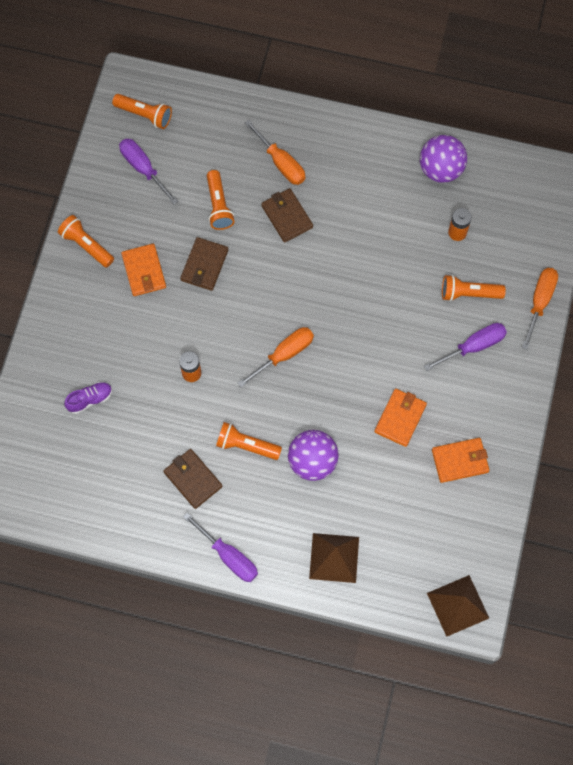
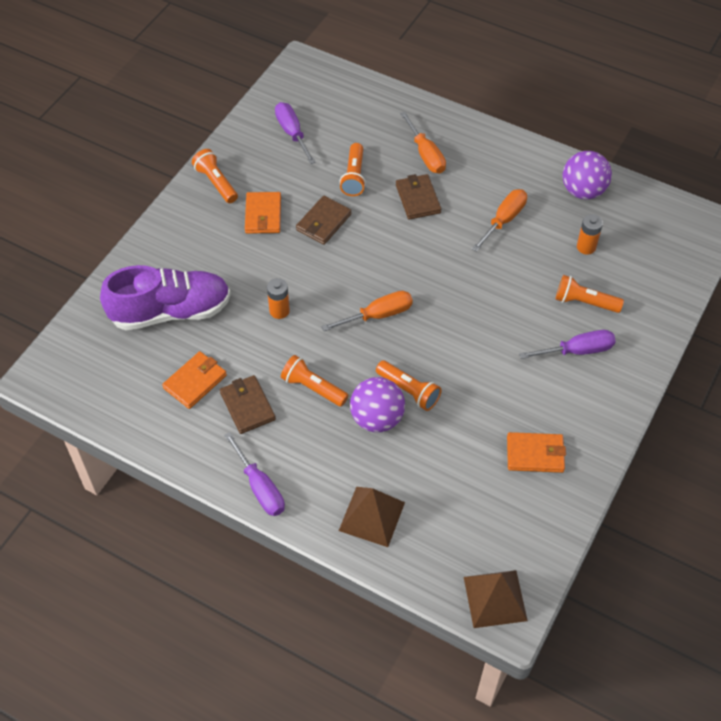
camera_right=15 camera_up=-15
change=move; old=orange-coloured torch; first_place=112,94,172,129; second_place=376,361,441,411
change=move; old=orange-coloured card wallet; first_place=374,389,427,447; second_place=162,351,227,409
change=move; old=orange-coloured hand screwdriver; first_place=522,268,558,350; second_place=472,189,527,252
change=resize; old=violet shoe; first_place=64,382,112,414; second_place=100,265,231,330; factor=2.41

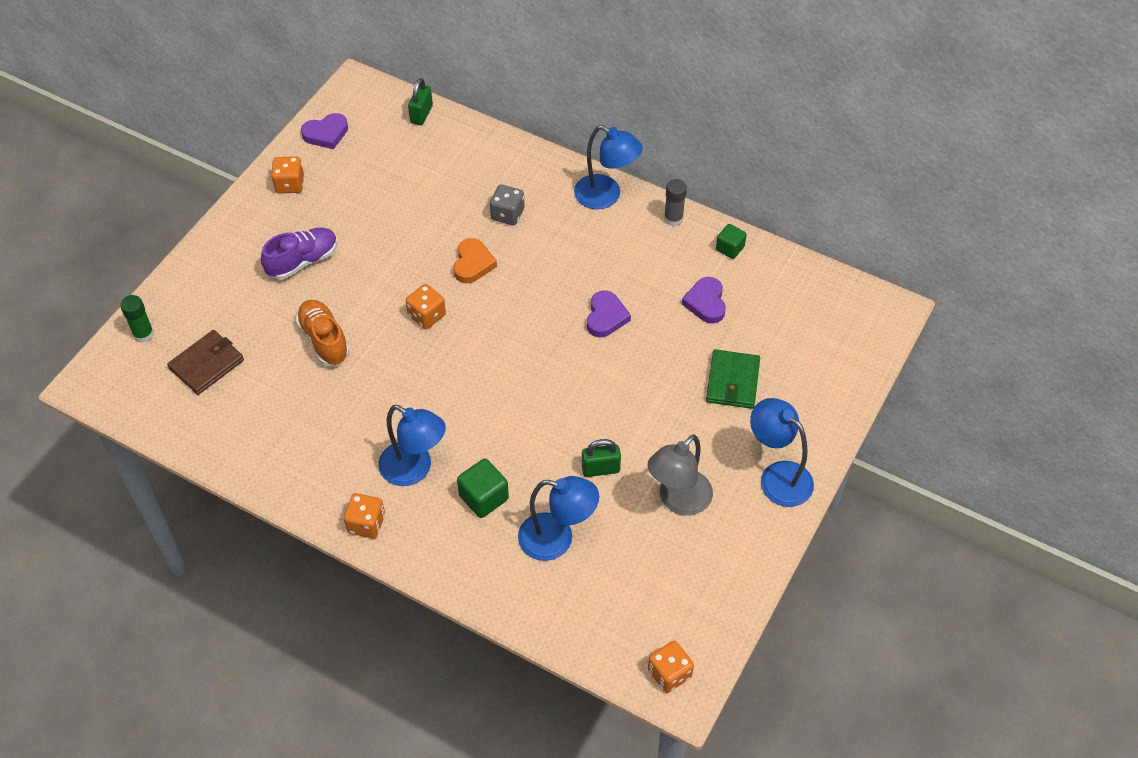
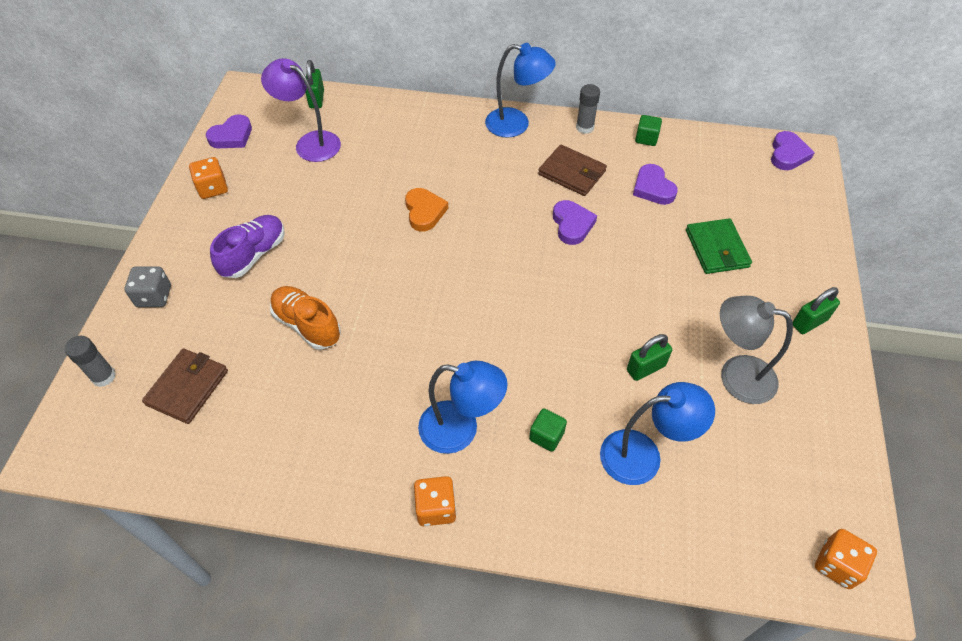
camera_right=-20 camera_up=0
change=delete; old=orange-coloured dice; first_place=406,284,446,329
change=insert; new=violet desk lamp; second_place=261,58,341,162
change=insert; new=brown card wallet; second_place=538,145,607,196
change=insert; new=violet heart; second_place=771,131,815,170
change=move; old=ash-grey dice; first_place=490,184,524,225; second_place=125,266,171,307
change=replace; old=blue desk lamp; new=emerald lock; first_place=750,398,814,507; second_place=792,287,840,334
change=recolor; old=emerald stick of glue; new=ash-grey stick of glue; first_place=120,295,154,343; second_place=65,336,116,387
change=rotate; old=ash-grey desk lamp; first_place=648,434,713,516; second_place=720,296,793,404; degrees=90
change=resize; old=emerald solid cube; first_place=457,459,509,518; second_place=529,409,567,452; factor=0.67

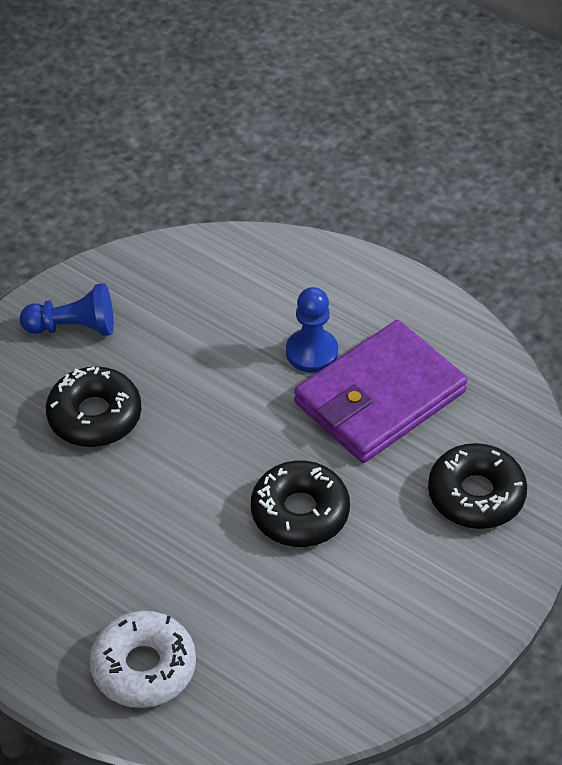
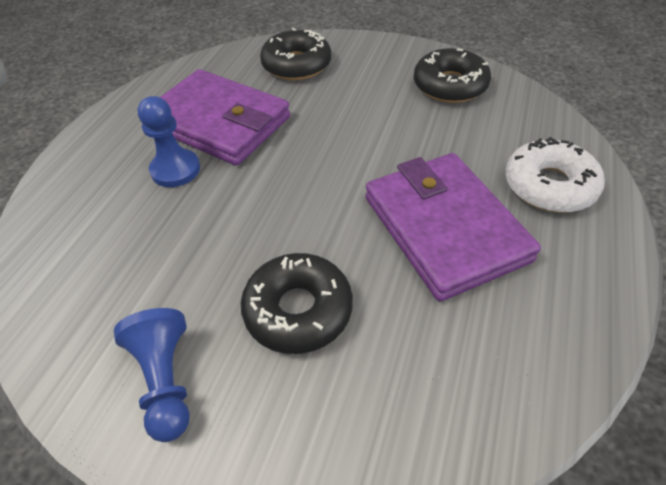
camera_right=-105 camera_up=0
change=insert; new=violet card wallet; second_place=366,153,541,302
change=move; old=ebony donut; first_place=251,460,350,547; second_place=414,48,491,103

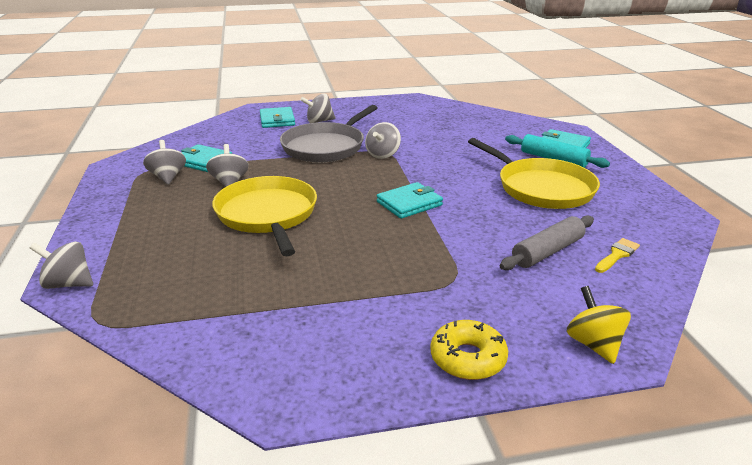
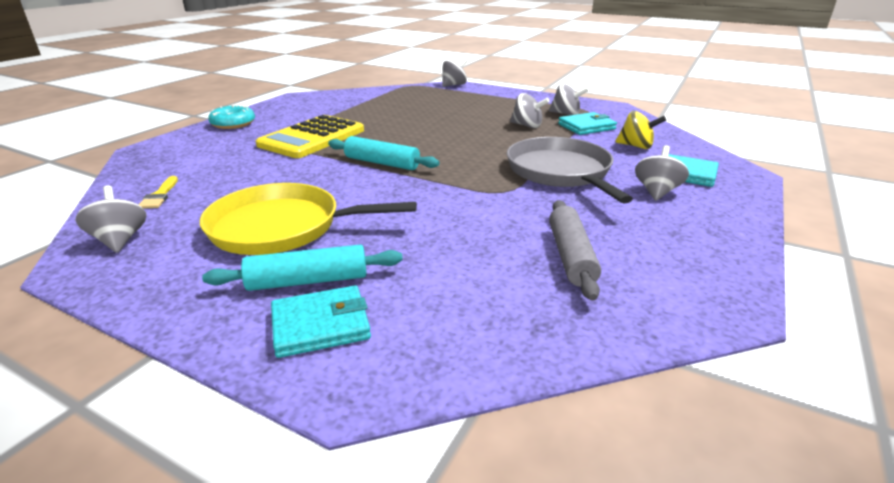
camera_right=130 camera_up=0
change=delete; old=yellow skillet; first_place=212,176,317,256
change=insert; new=yellow adding machine; second_place=256,115,364,158
change=move; old=ash-grey whirligig; first_place=365,122,401,159; second_place=75,185,147,253
change=move; old=ash-grey pastry roller; first_place=500,215,594,270; second_place=549,200,601,301
change=move; old=yellow whirligig; first_place=566,286,631,364; second_place=615,111,666,149
change=replace; old=teal card wallet; new=teal pastry roller; first_place=377,182,443,219; second_place=328,136,439,170
change=recolor; old=yellow donut; new=teal donut; first_place=430,320,508,380; second_place=208,104,255,129

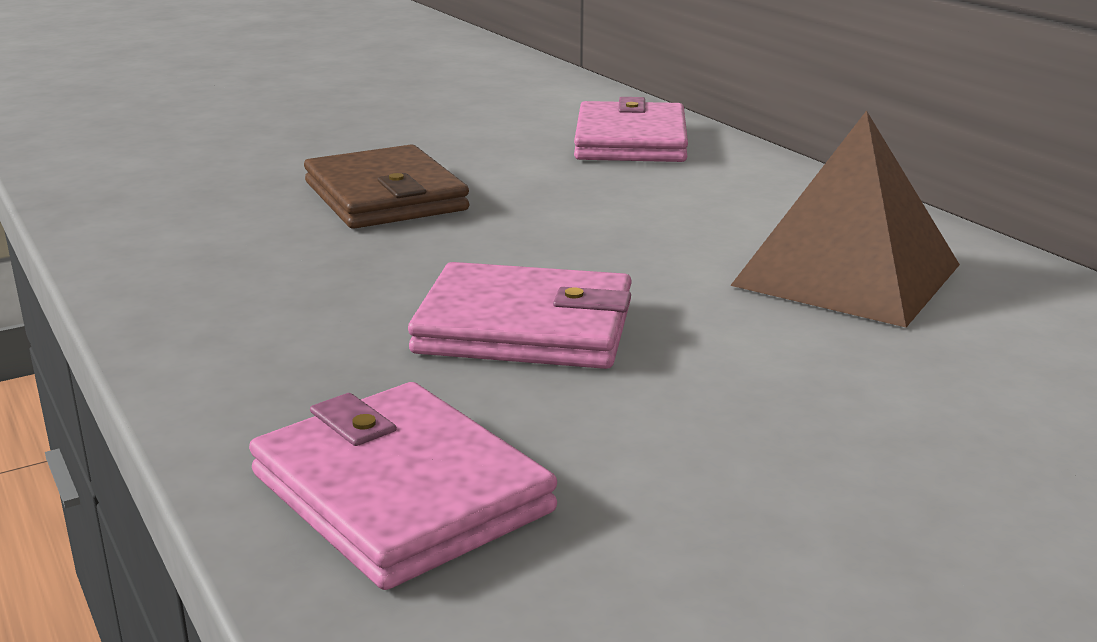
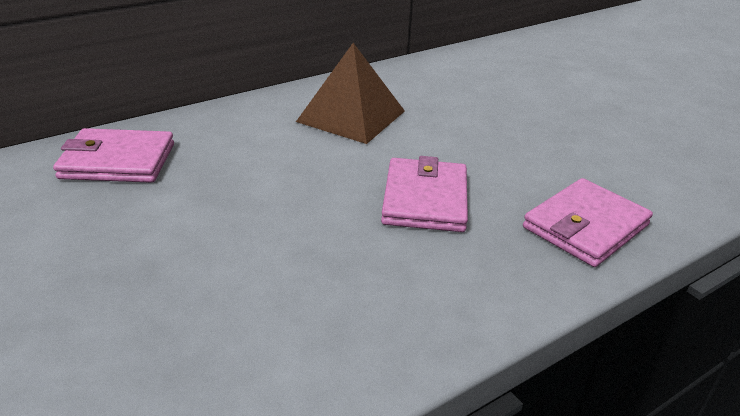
camera_right=-95 camera_up=10
change=delete; old=brown card wallet; first_place=304,144,469,229

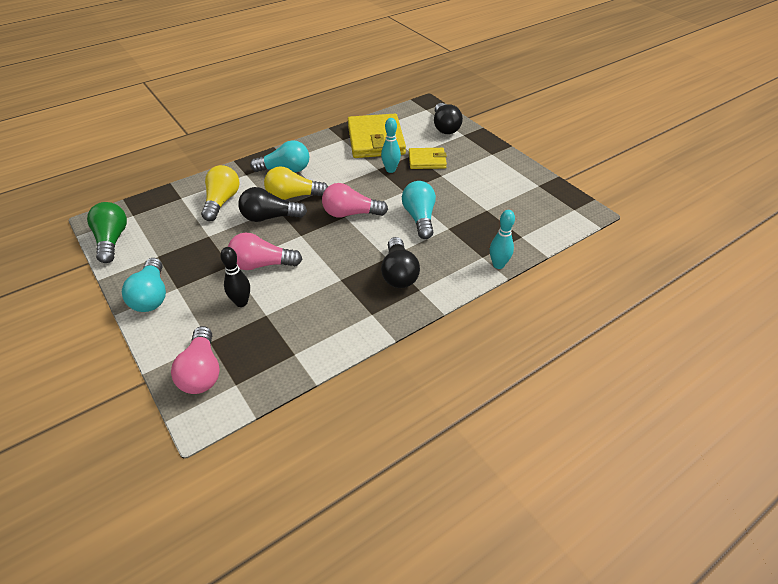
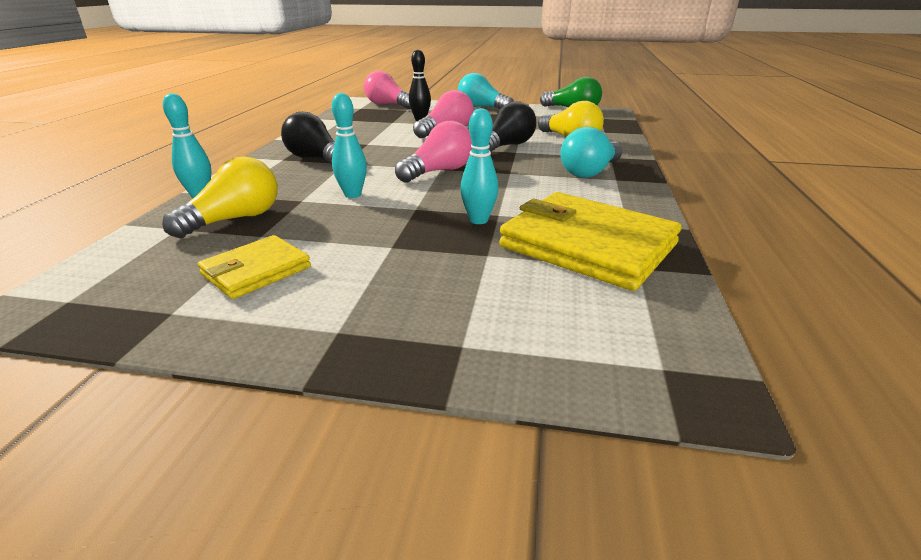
camera_right=135 camera_up=-15
change=delete; old=ebony bulb; first_place=434,103,463,134
change=move; old=yellow bulb; first_place=264,166,328,200; second_place=162,156,278,238
change=move; old=yellow card wallet; first_place=409,148,447,169; second_place=197,235,311,299
change=replace; old=teal bulb; new=teal bowling pin; first_place=402,181,436,239; second_place=332,93,367,198

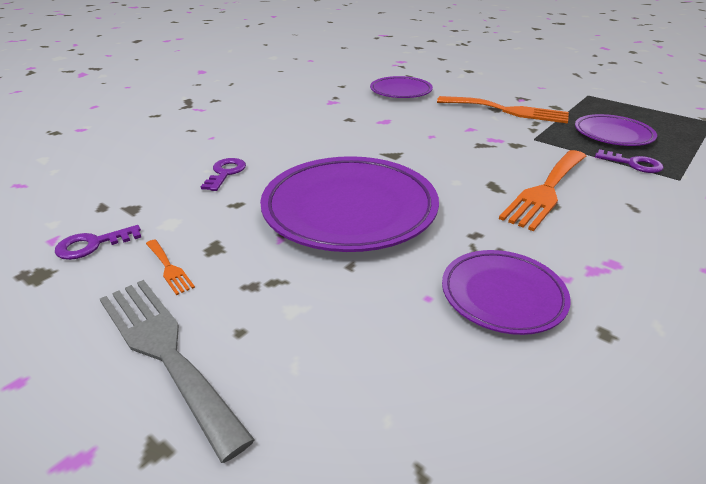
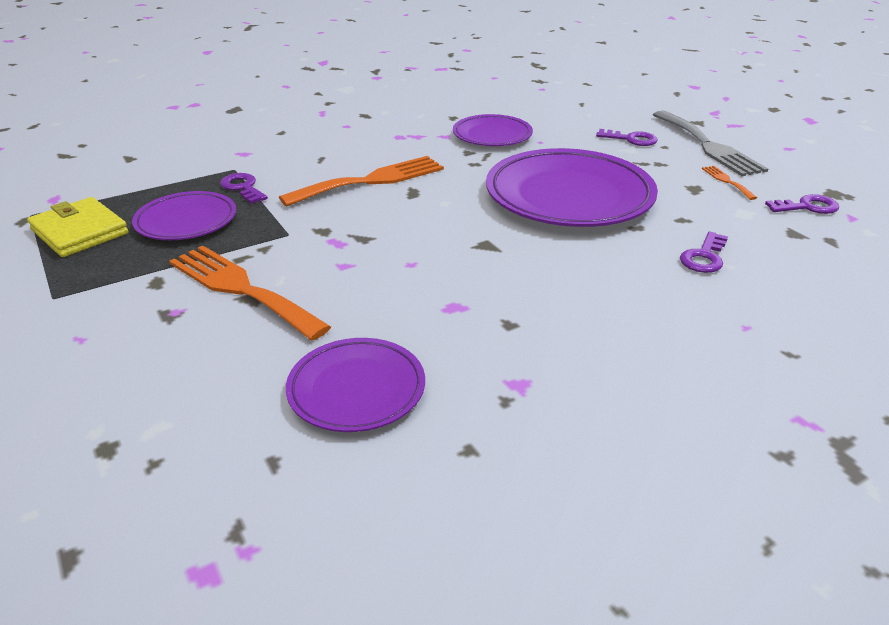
camera_right=-160 camera_up=0
change=insert; new=yellow card wallet; second_place=27,197,128,257
change=insert; new=violet latchkey; second_place=596,129,658,146

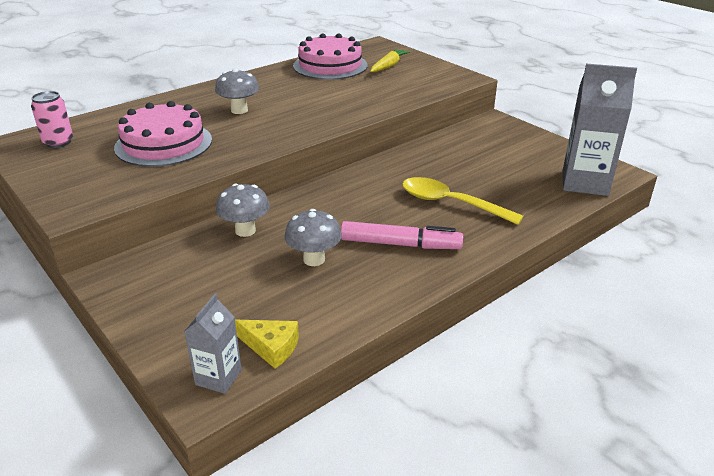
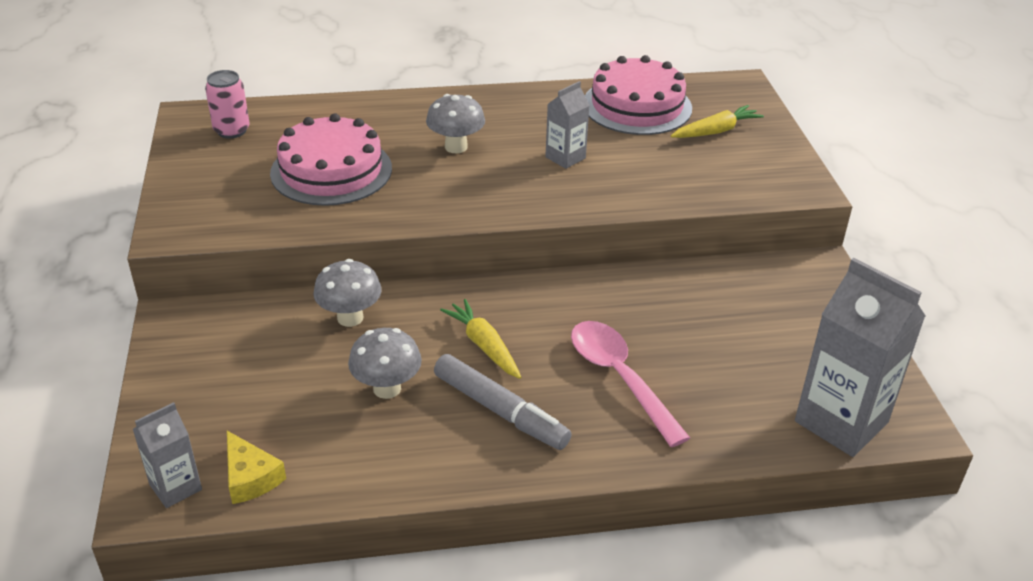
camera_right=30 camera_up=5
change=insert; new=yellow carrot; second_place=440,299,521,379
change=insert; new=ash-grey milk carton; second_place=545,81,590,169
change=recolor; old=rose-pink marker pen; new=ash-grey marker pen; first_place=341,221,463,249; second_place=434,354,572,450
change=recolor; old=yellow teaspoon; new=rose-pink teaspoon; first_place=402,177,524,225; second_place=571,321,690,447

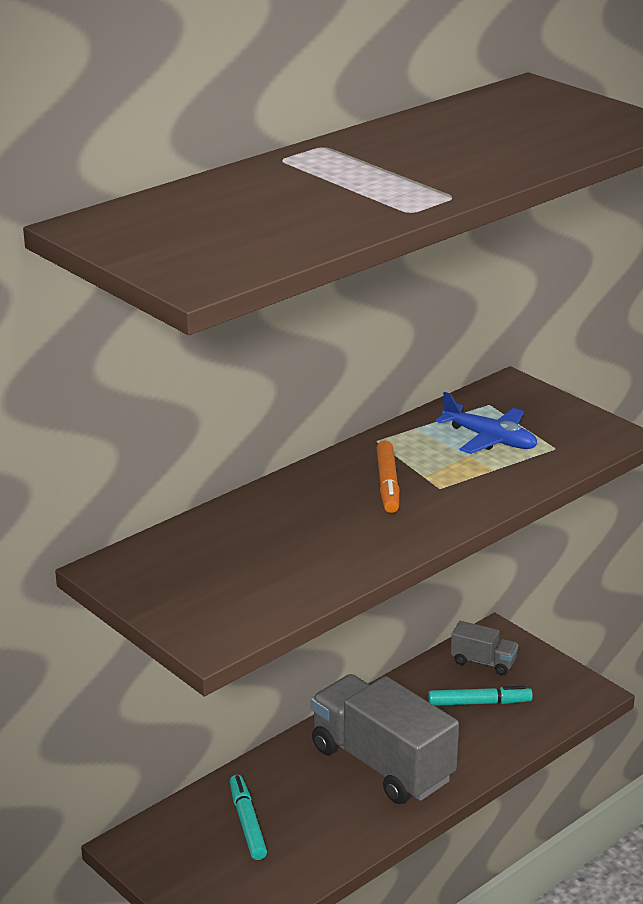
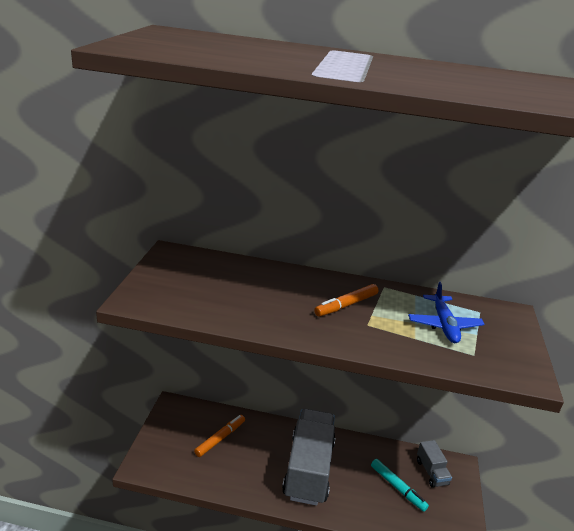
camera_right=50 camera_up=0
change=recolor; old=teal marker pen; new=orange-coloured marker pen; first_place=230,775,267,860; second_place=194,415,245,457

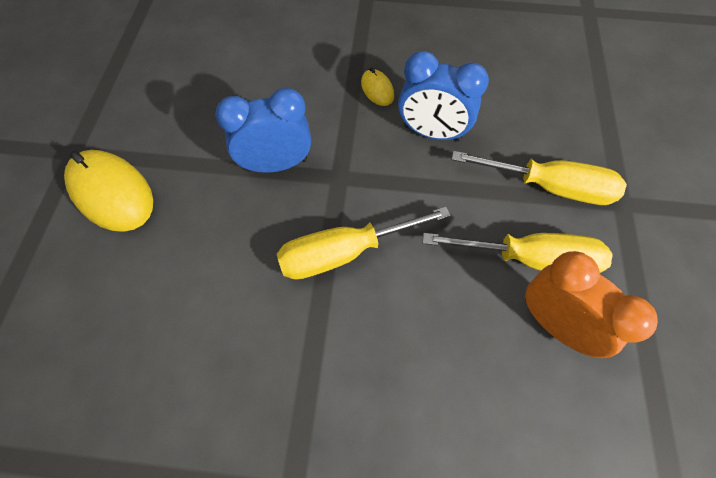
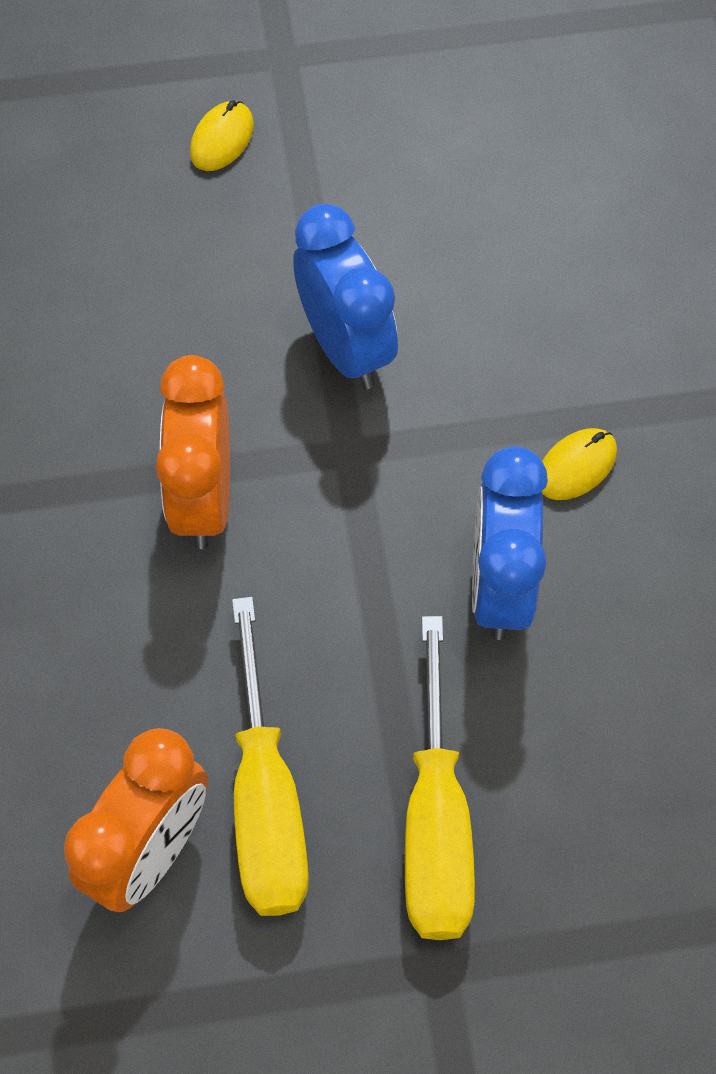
camera_right=75 camera_up=0
change=replace; old=yellow hand screwdriver; new=orange-coloured clock; first_place=277,207,451,280; second_place=156,355,230,549
change=resize; old=yellow mouse; first_place=64,150,153,232; second_place=190,100,254,171; factor=0.49

